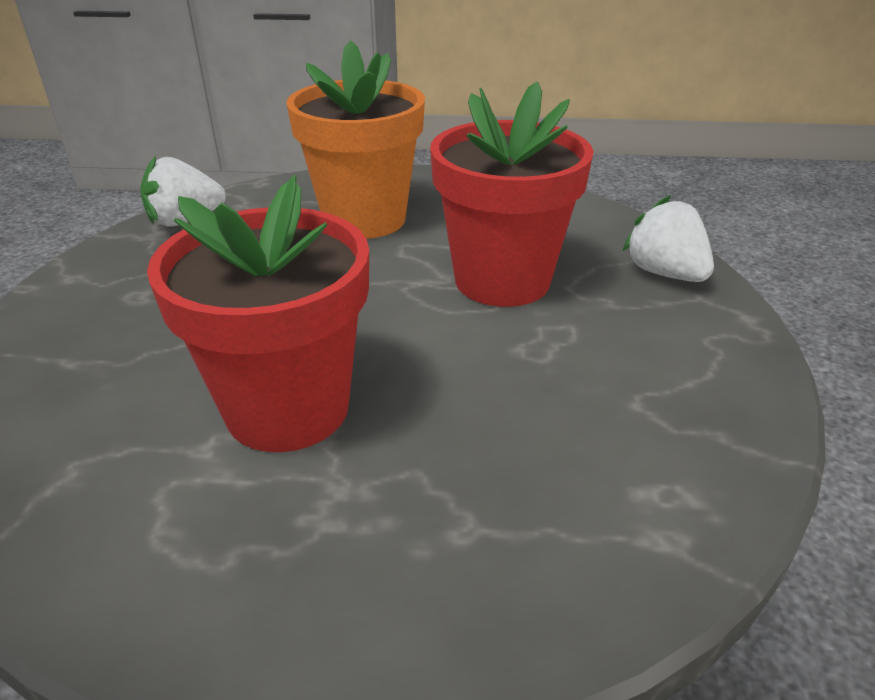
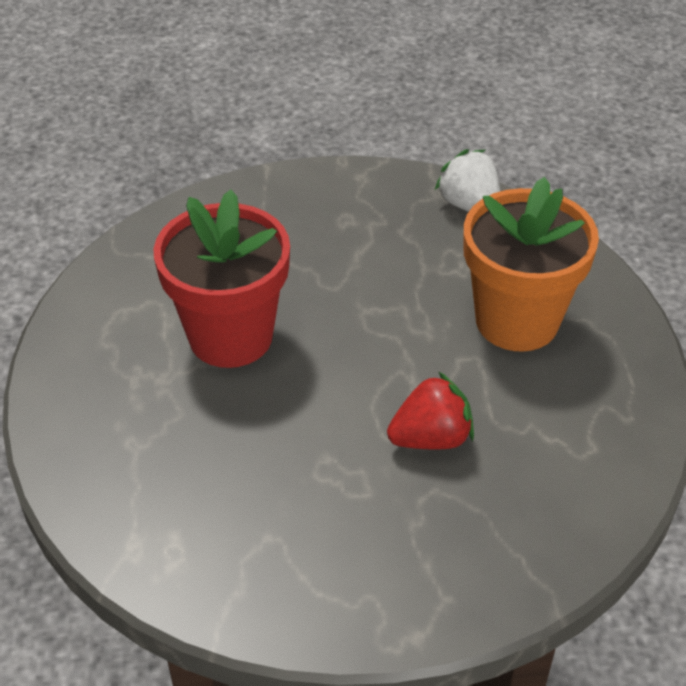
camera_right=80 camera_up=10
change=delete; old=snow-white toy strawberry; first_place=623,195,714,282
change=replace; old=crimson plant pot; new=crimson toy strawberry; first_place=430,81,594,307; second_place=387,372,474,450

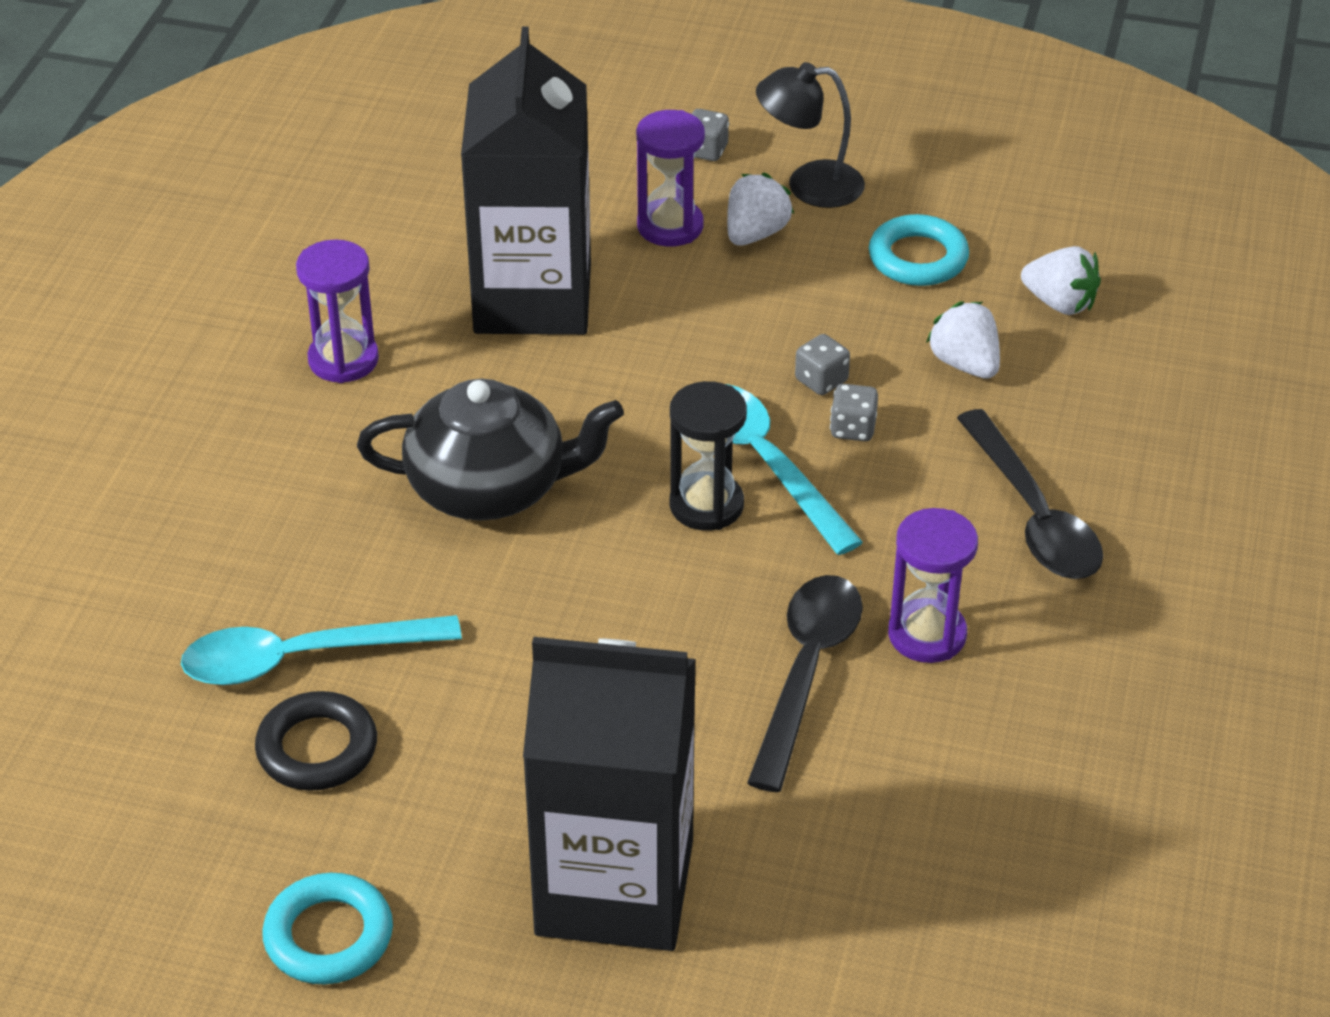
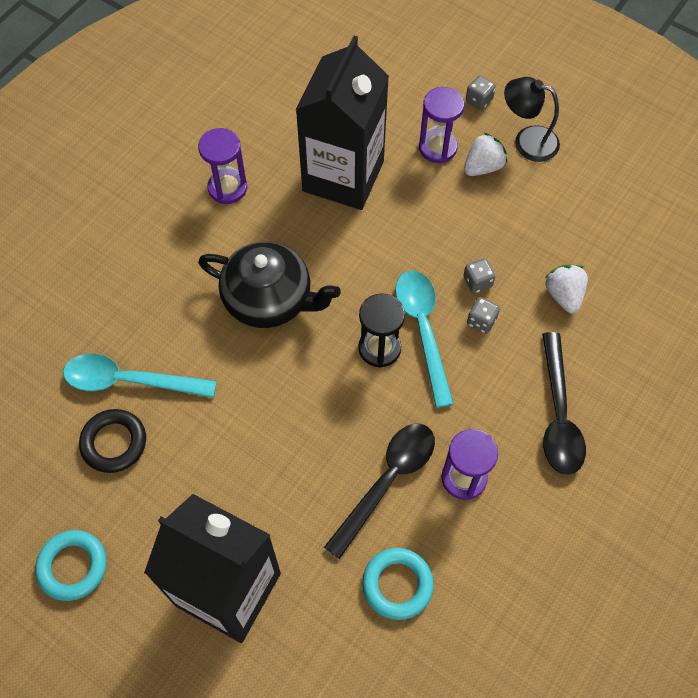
camera_right=20 camera_up=20
change=delete; old=snow-white toy strawberry; first_place=1021,246,1101,315
change=move; old=teal torus; first_place=869,214,969,286; second_place=362,548,434,620

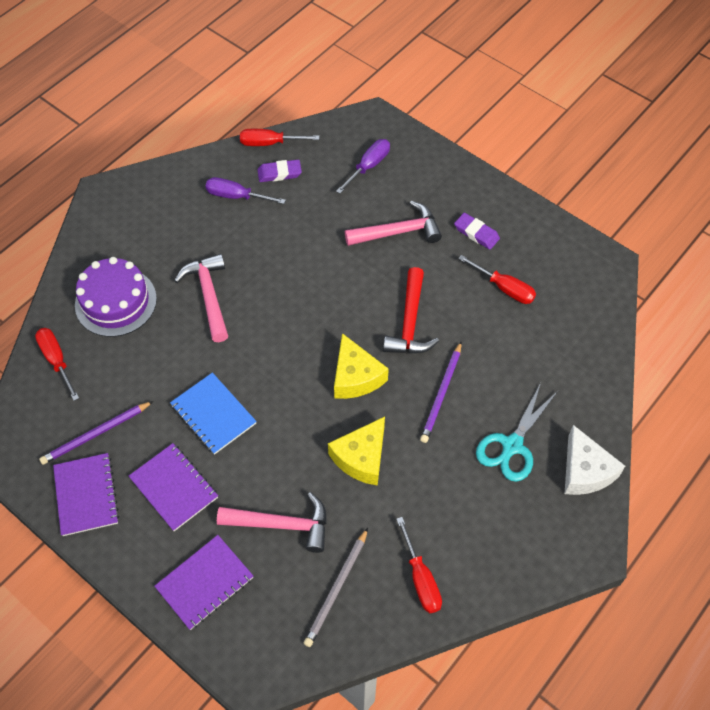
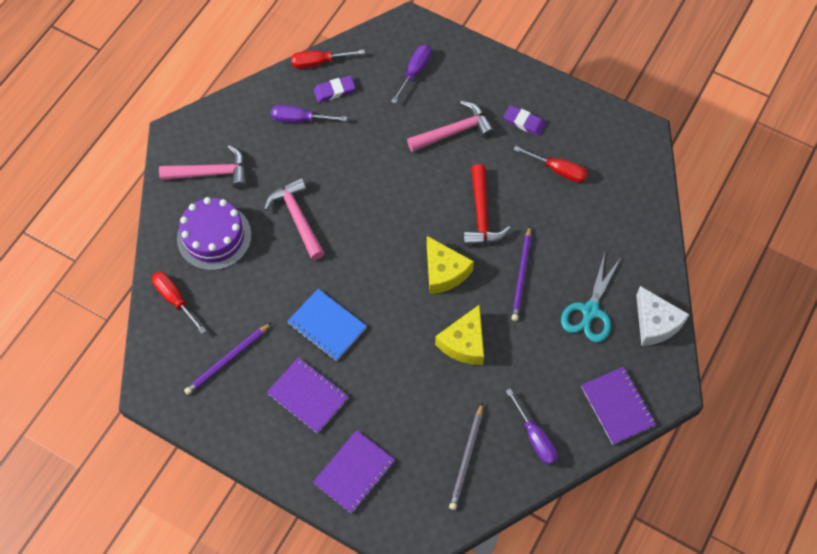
camera_right=-10 camera_up=5
change=move; old=violet notebook; first_place=53,453,119,536; second_place=581,367,656,445
change=move; old=rose-pink claw hammer; first_place=217,492,327,553; second_place=159,145,247,189
change=recolor; old=crimson hand screwdriver; new=violet hand screwdriver; first_place=396,517,442,613; second_place=506,389,558,465

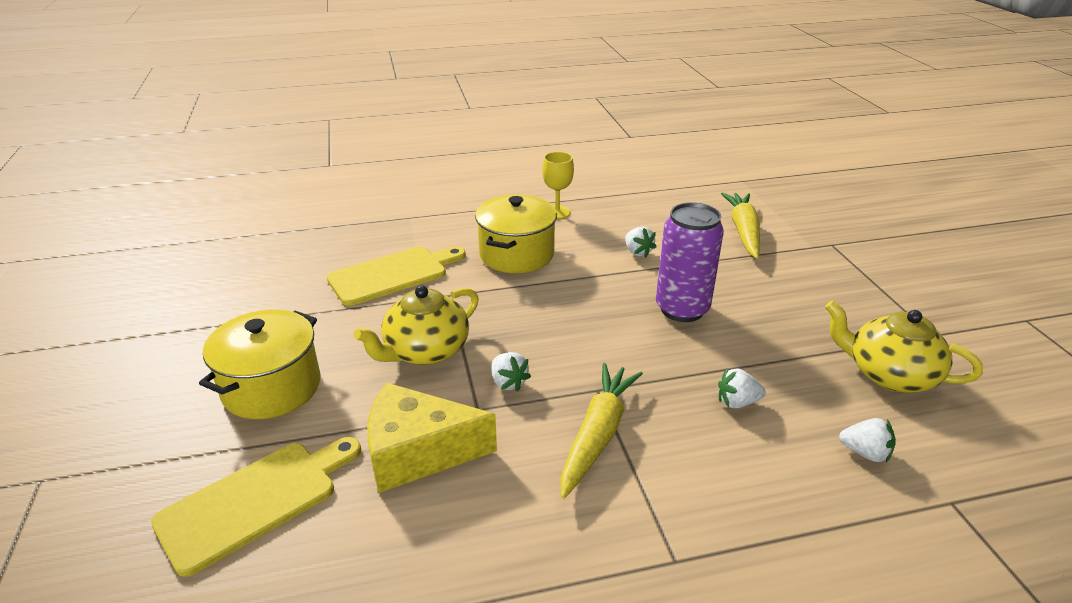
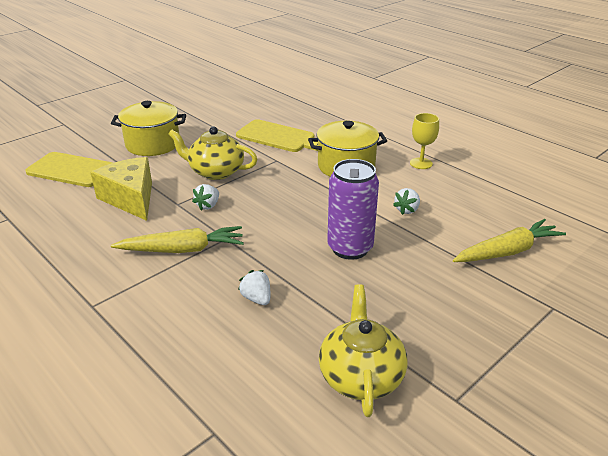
camera_right=60 camera_up=0
change=delete; old=snow-white toy strawberry; first_place=839,418,896,463

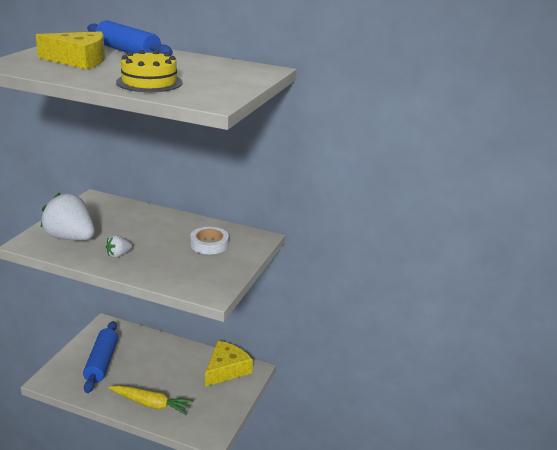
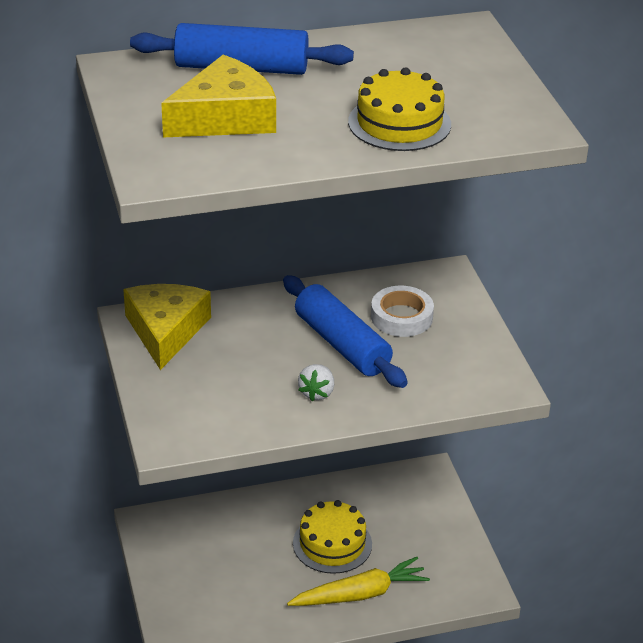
camera_right=-35 camera_up=10
change=delete; old=snow-white toy strawberry; first_place=41,193,95,240
change=insert; new=yellow cake; second_place=293,500,372,574
change=move; old=blue pastry roller; first_place=83,321,118,393; second_place=283,275,408,388
change=move; old=yellow cheese wedge; first_place=205,341,253,387; second_place=123,284,211,370

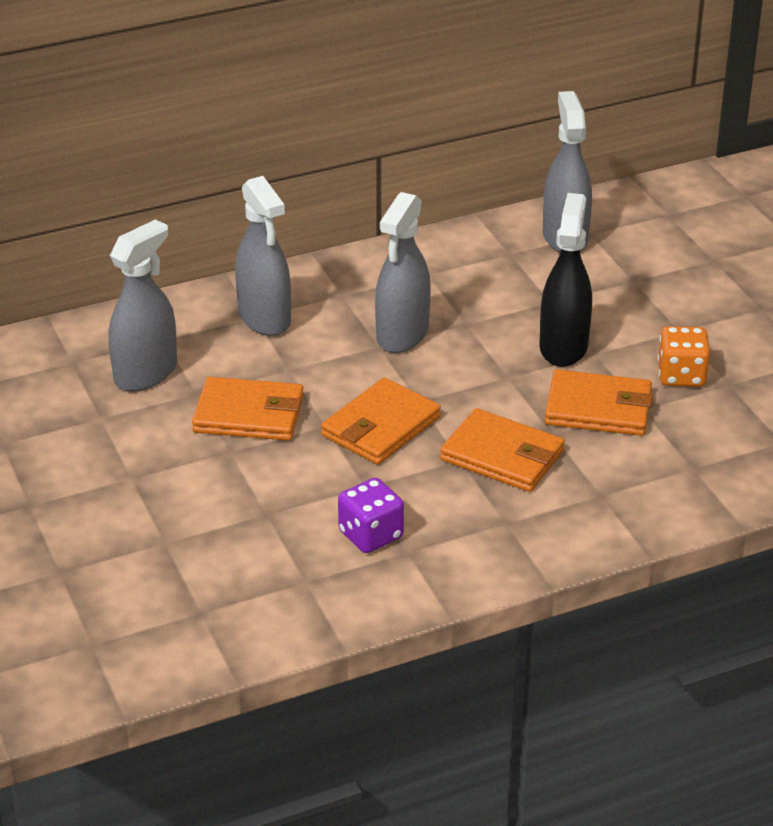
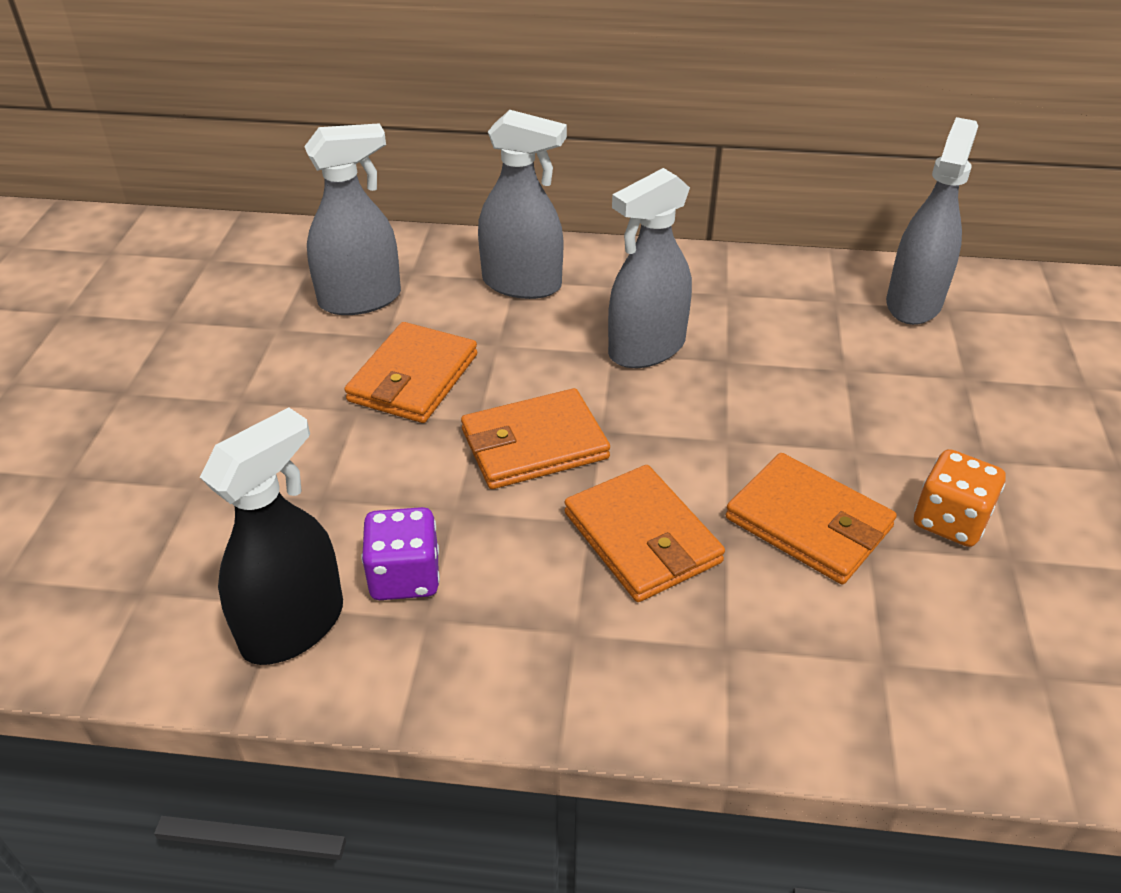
camera_right=30 camera_up=5
change=move; old=ebony spray cleaner; first_place=539,193,592,367; second_place=200,407,343,665
change=rotate; old=orange-coloured card wallet; first_place=192,377,304,441; second_place=344,322,477,423; degrees=75
change=rotate; old=ash-grey spray cleaner; first_place=235,176,291,336; second_place=478,110,567,299; degrees=-75

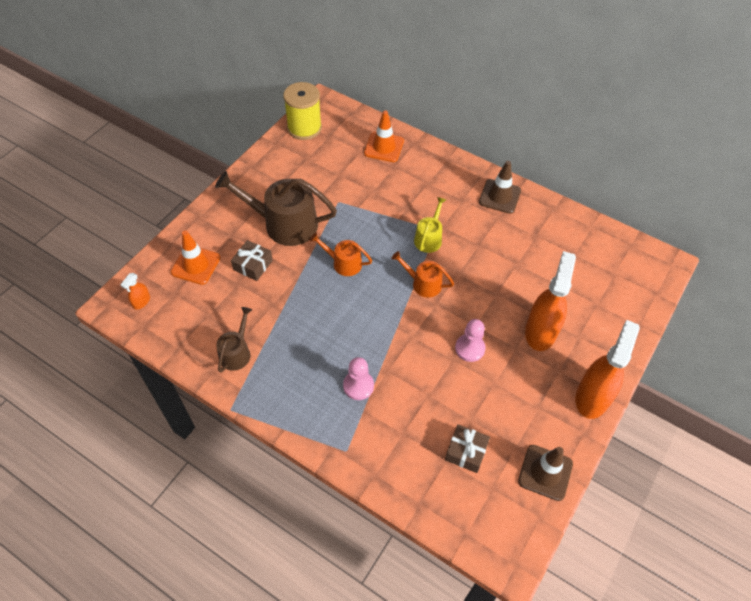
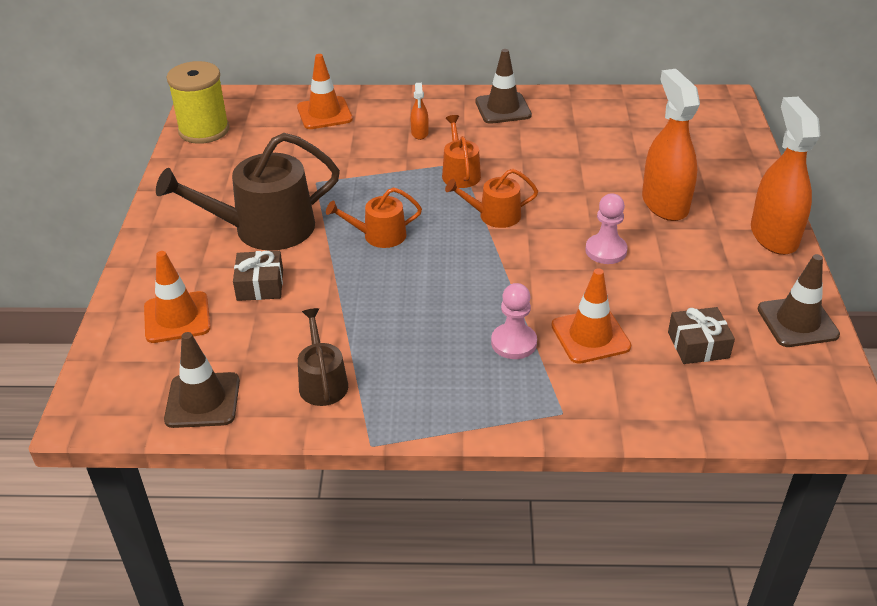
camera_right=-30 camera_up=-15
change=insert; new=brown traffic cone; second_place=164,332,240,428
change=insert; new=orange-coloured traffic cone; second_place=551,268,631,364
change=move; old=orange-coloured spray cleaner; first_place=120,273,150,310; second_place=410,83,429,140
change=recolor; old=yellow sprinkling can; new=orange-coloured sprinkling can; first_place=414,197,446,253; second_place=442,115,481,188

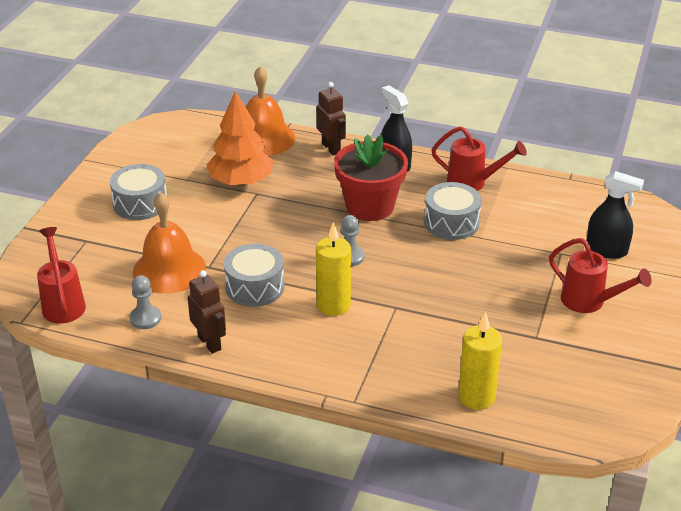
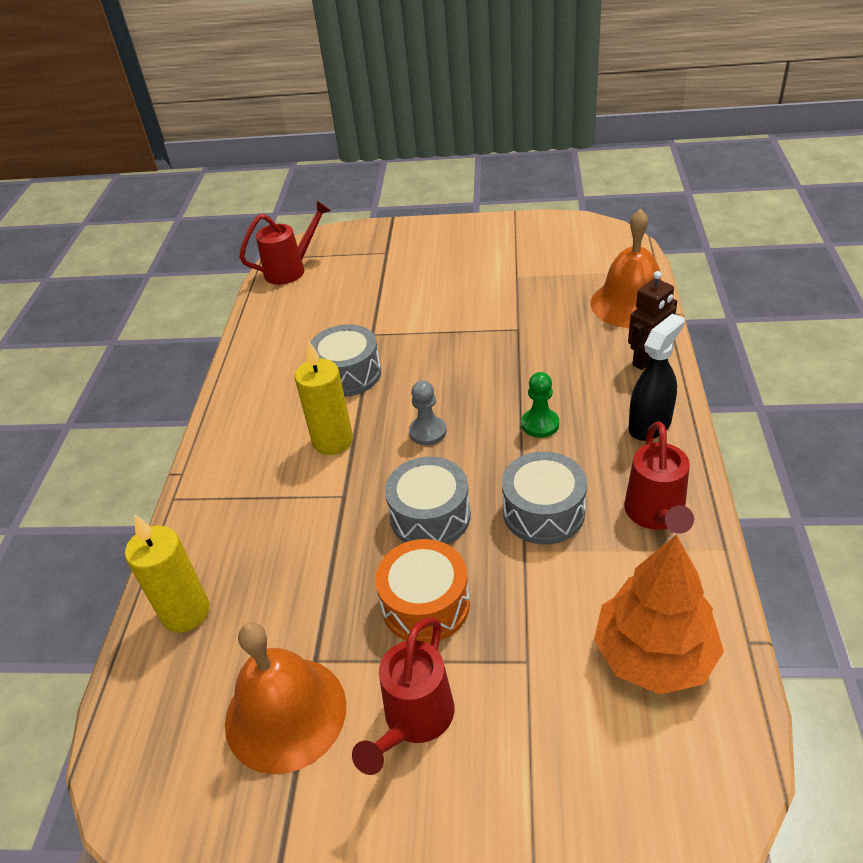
camera_right=80 camera_up=5
change=delete; old=ash-grey game pawn; first_place=130,275,161,329
change=delete; old=brown toy robot; first_place=188,270,226,354
change=delete; old=ebony spray cleaner; first_place=587,171,644,259
change=insert; new=orange-coloured drum; second_place=375,539,470,643
change=move; old=ash-grey drum; first_place=110,164,167,220; second_place=385,457,471,544
change=move; old=orange-coloured bell; first_place=133,192,206,294; second_place=225,623,346,774
change=move; old=orange-coloured tree; first_place=206,91,274,186; second_place=594,535,724,694
change=replace; old=crimson plant pot; new=emerald game pawn; first_place=334,134,408,221; second_place=521,372,559,438

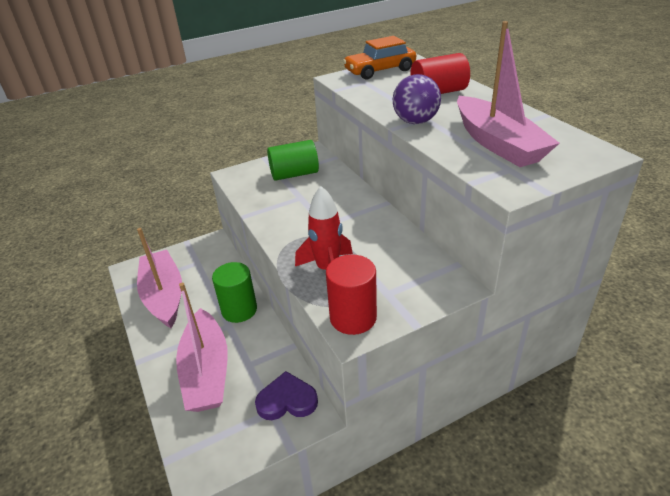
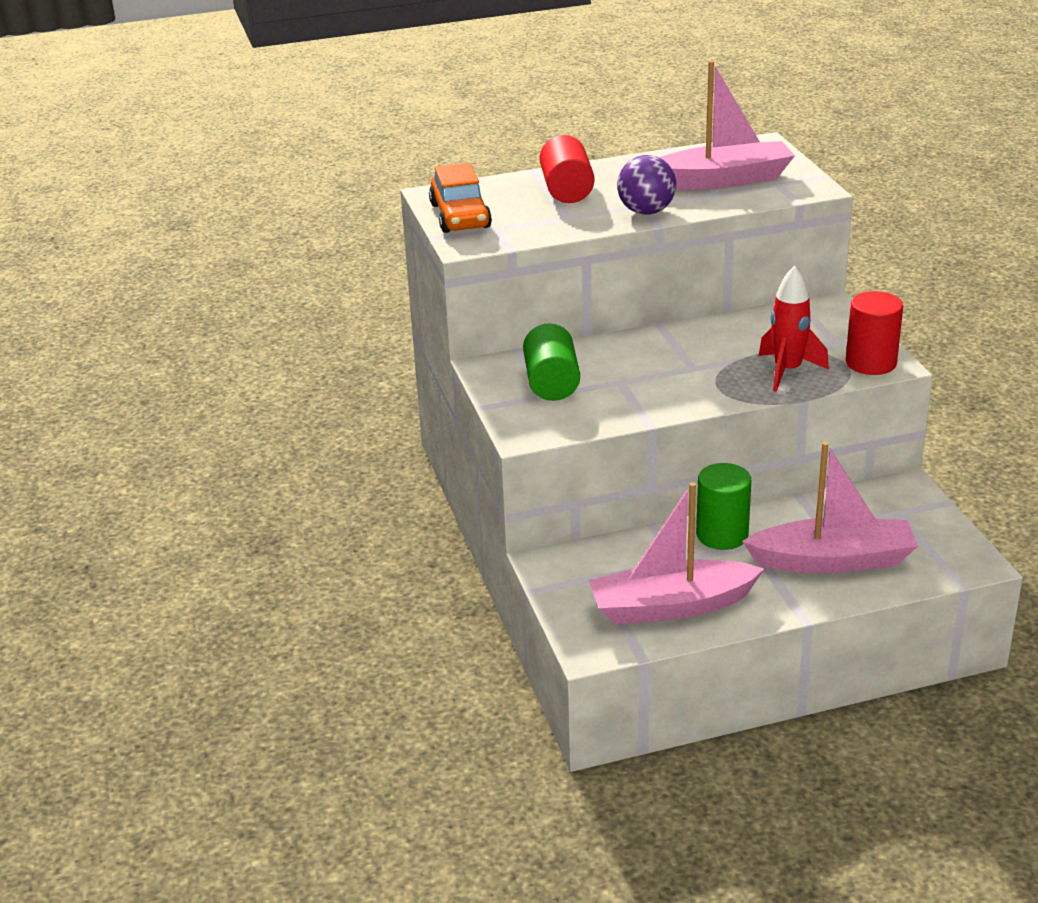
camera_right=-80 camera_up=-5
change=delete; old=violet heart; first_place=255,371,318,420

